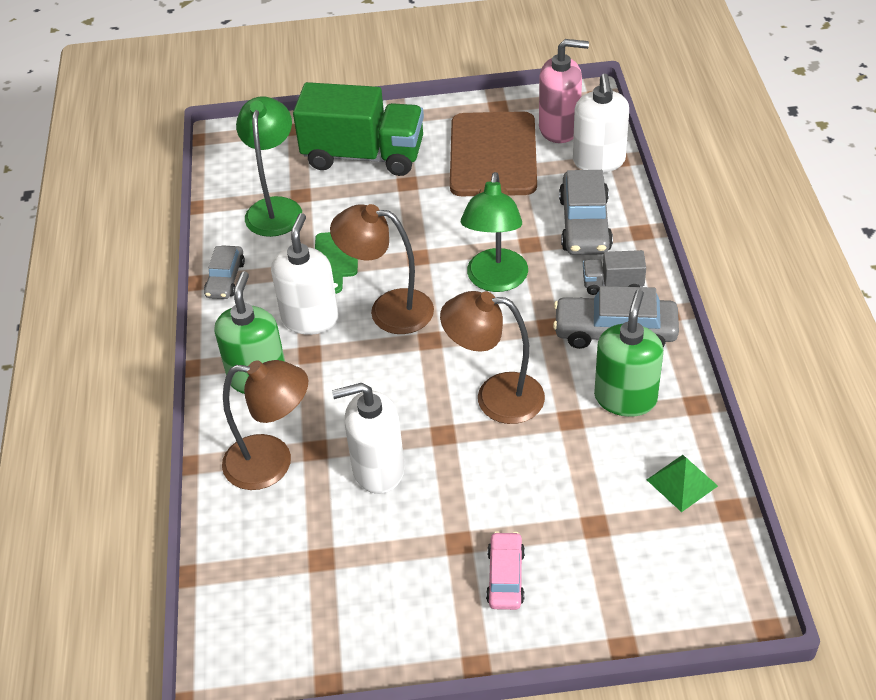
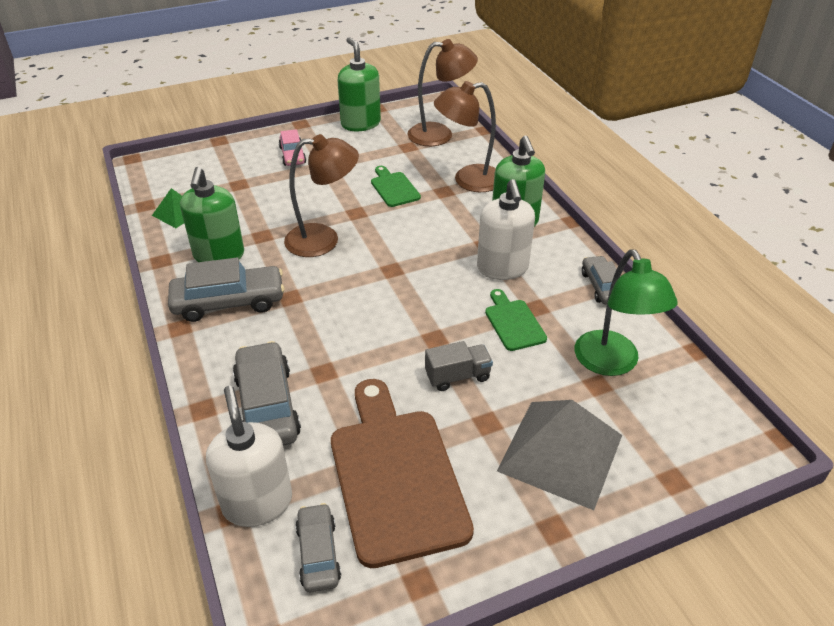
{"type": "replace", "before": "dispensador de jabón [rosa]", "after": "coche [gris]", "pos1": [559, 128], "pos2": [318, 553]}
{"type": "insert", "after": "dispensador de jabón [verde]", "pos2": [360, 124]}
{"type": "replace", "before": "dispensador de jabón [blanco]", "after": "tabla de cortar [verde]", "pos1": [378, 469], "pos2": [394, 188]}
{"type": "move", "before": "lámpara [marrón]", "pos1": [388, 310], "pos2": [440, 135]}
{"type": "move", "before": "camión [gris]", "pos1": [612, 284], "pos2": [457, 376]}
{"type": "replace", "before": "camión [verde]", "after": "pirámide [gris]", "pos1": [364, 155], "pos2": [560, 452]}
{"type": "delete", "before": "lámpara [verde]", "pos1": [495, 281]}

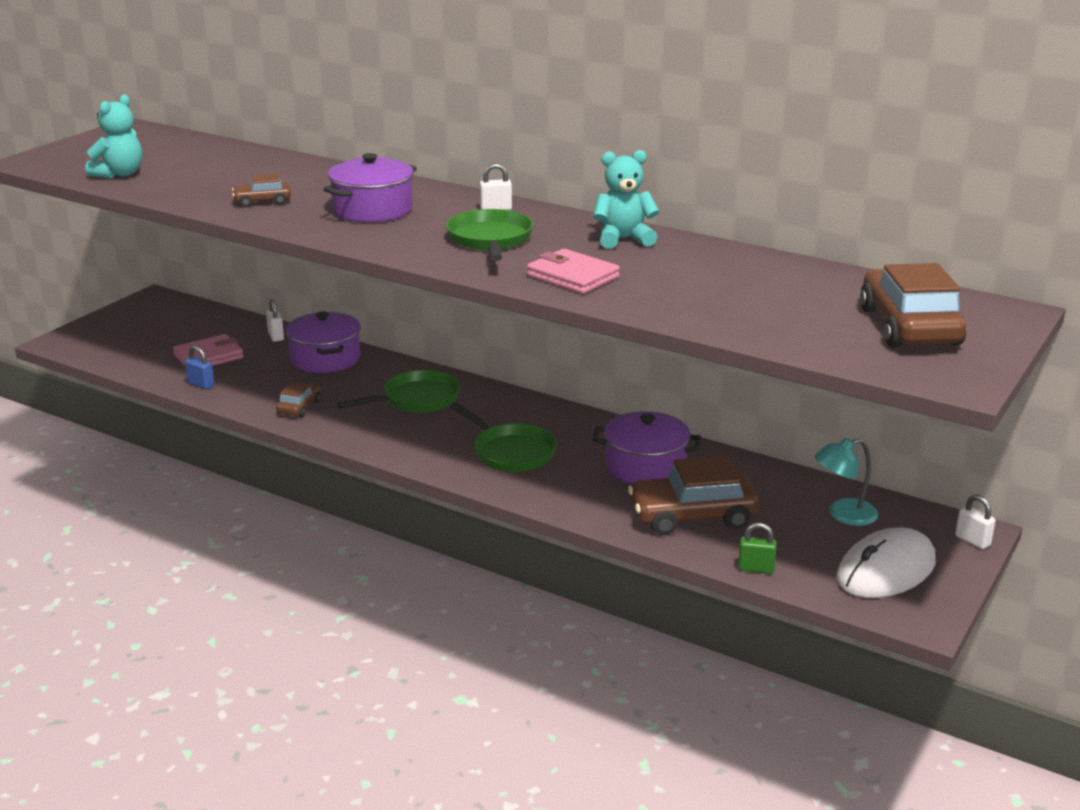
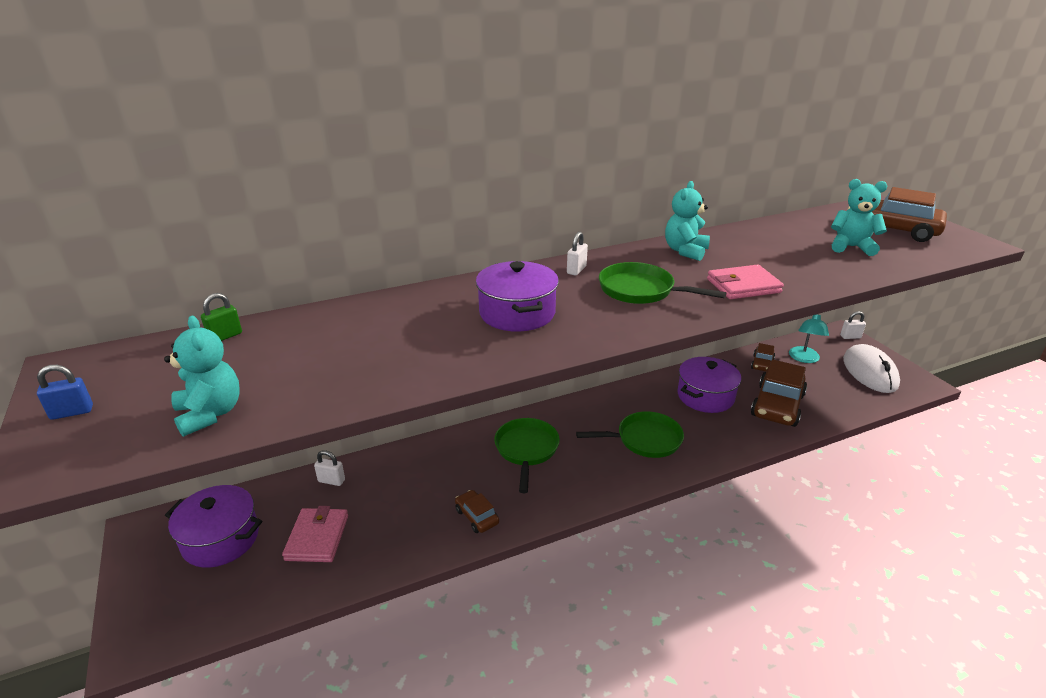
{"type": "move", "before": "candado [azul]", "pos1": [201, 384], "pos2": [72, 412]}
{"type": "move", "before": "olla [morado]", "pos1": [325, 359], "pos2": [221, 539]}
{"type": "move", "before": "candado [verde]", "pos1": [756, 569], "pos2": [225, 336]}
{"type": "move", "before": "coche [marrón]", "pos1": [262, 201], "pos2": [762, 364]}
{"type": "insert", "after": "osito [turquesa]", "pos2": [851, 247]}

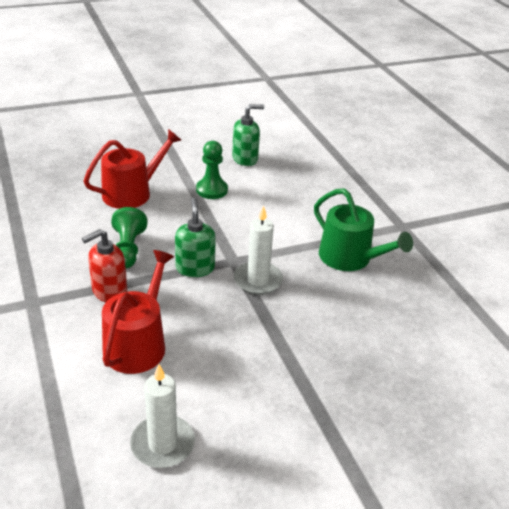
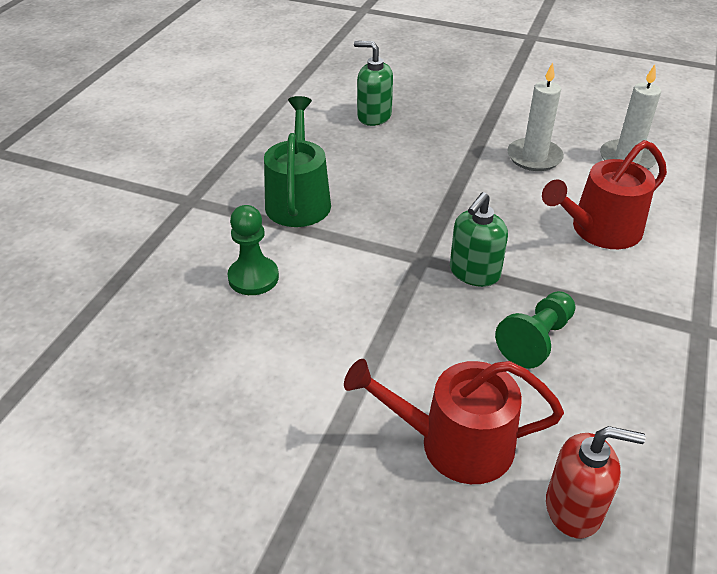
{"type": "move", "before": "peón [verde]", "pos1": [212, 190], "pos2": [253, 277]}
{"type": "move", "before": "dispensador de jabón [verde]", "pos1": [245, 159], "pos2": [374, 116]}
{"type": "move", "before": "vela [blanco]", "pos1": [258, 280], "pos2": [534, 157]}
{"type": "move", "before": "dispensador de jabón [rojo]", "pos1": [109, 291], "pos2": [574, 508]}

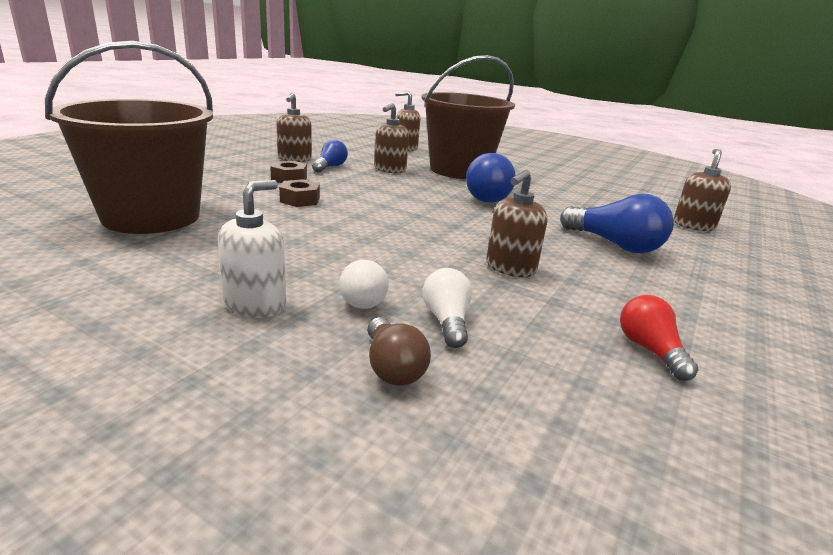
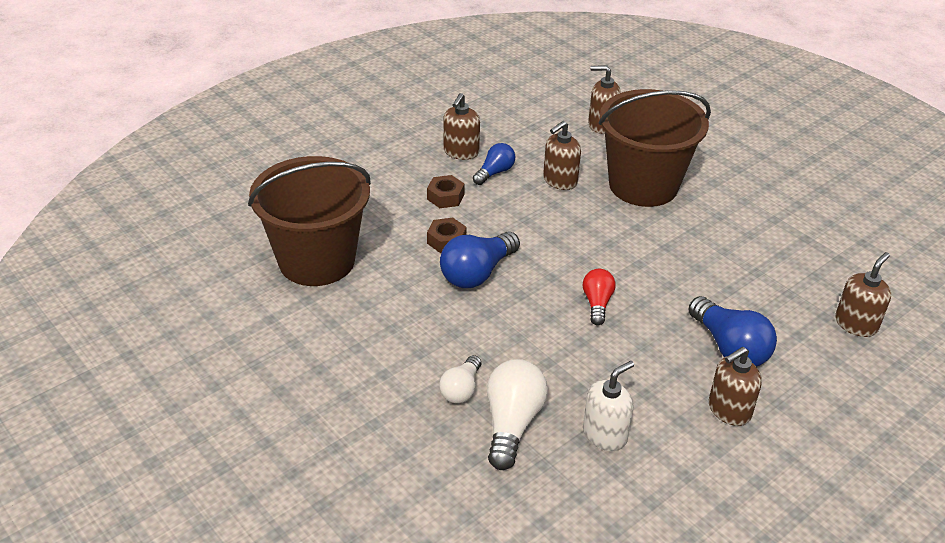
{"type": "move", "before": "bombilla [azul]", "pos1": [491, 197], "pos2": [477, 273]}
{"type": "resize", "before": "bombilla [blanco]", "pos1": [446, 321], "pos2": [512, 424], "scale": 1.65}
{"type": "move", "before": "bombilla [rojo]", "pos1": [650, 350], "pos2": [597, 303]}
{"type": "move", "before": "dispensador de jabón [blanco]", "pos1": [255, 304], "pos2": [605, 434]}
{"type": "move", "before": "dispensador de jabón [marrón]", "pos1": [510, 268], "pos2": [729, 410]}
{"type": "delete", "before": "bombilla [marrón]", "pos1": [392, 367]}

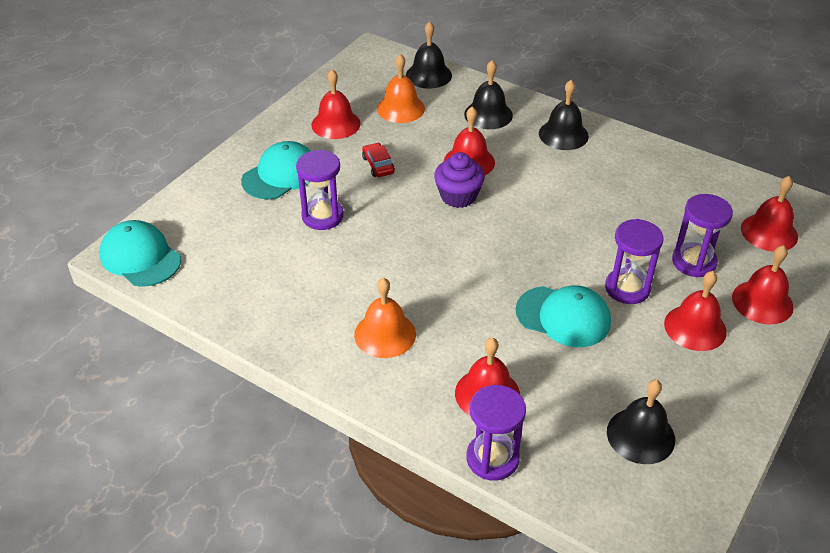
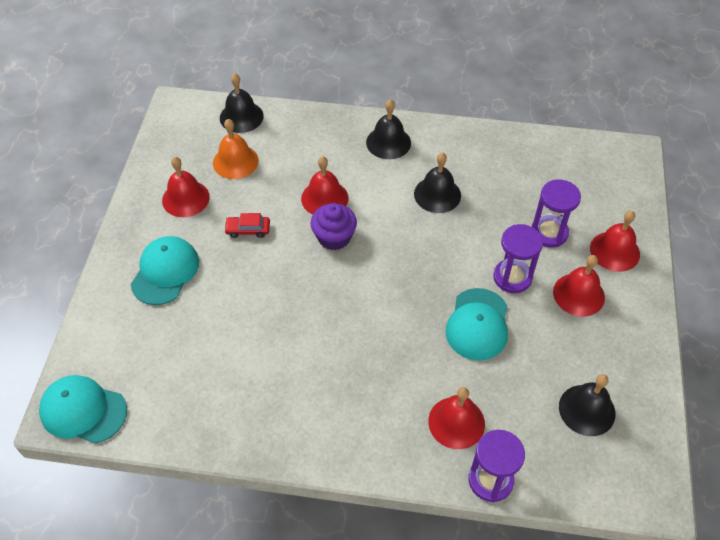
{"type": "rotate", "before": "coche [rojo]", "pos1": [378, 165], "pos2": [248, 230], "turn": -45}
{"type": "move", "before": "campana [negro]", "pos1": [488, 114], "pos2": [437, 194]}
{"type": "rotate", "before": "gorra [turquesa]", "pos1": [563, 317], "pos2": [477, 324], "turn": 105}
{"type": "delete", "before": "reloj de arena [morado]", "pos1": [322, 216]}
{"type": "delete", "before": "campana [naranja]", "pos1": [385, 334]}
{"type": "delete", "before": "campana [rojo]", "pos1": [769, 232]}

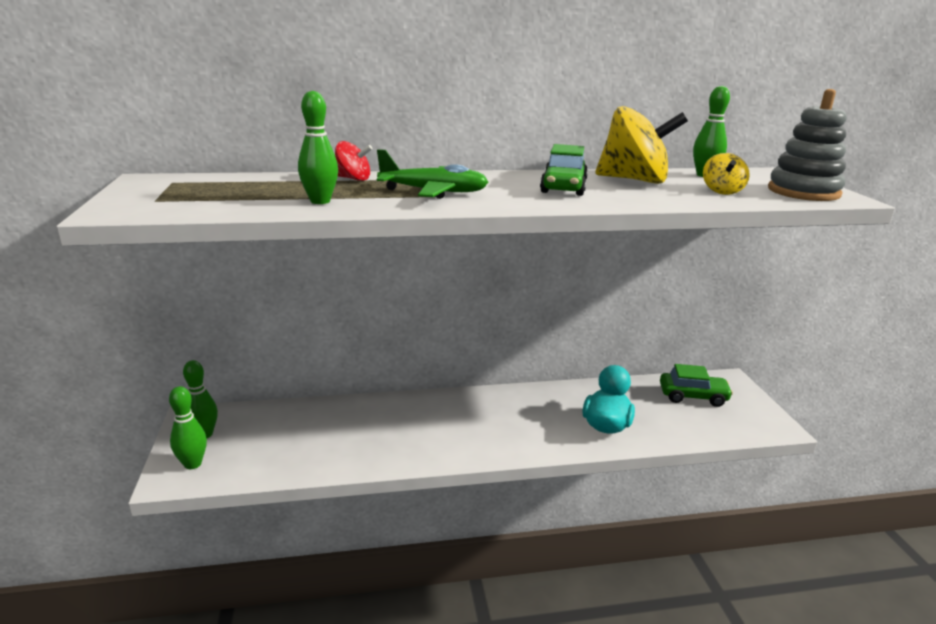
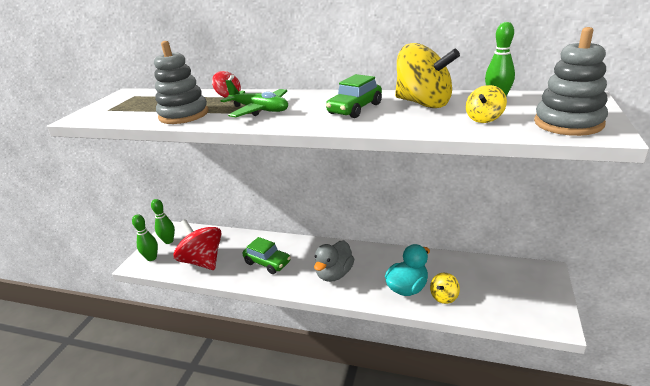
{"type": "replace", "before": "bolo [verde]", "after": "juguete apilable [gris]", "pos1": [320, 201], "pos2": [184, 115]}
{"type": "insert", "after": "peonza [rojo]", "pos2": [203, 261]}
{"type": "move", "before": "coche [verde]", "pos1": [693, 396], "pos2": [267, 263]}
{"type": "insert", "after": "pato [gris]", "pos2": [334, 274]}
{"type": "insert", "after": "peonza [amarillo]", "pos2": [444, 297]}

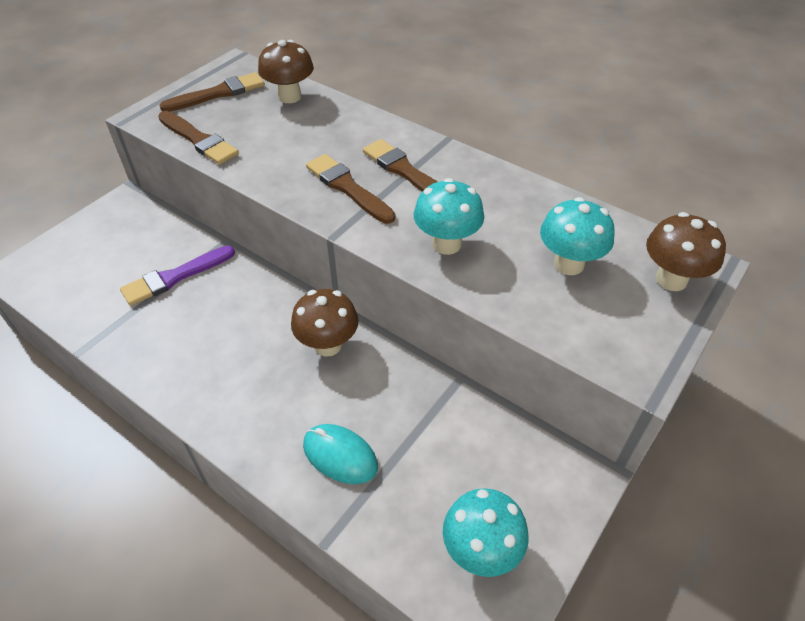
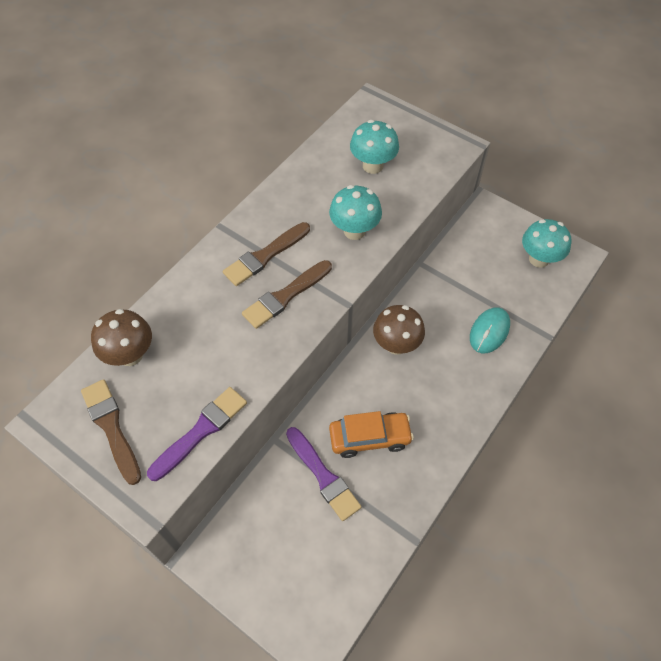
{"type": "recolor", "before": "pincel [marrón]", "after": "pincel [morado]", "pos1": [198, 140], "pos2": [201, 431]}
{"type": "insert", "after": "coche [naranja]", "pos2": [370, 438]}
{"type": "delete", "before": "seta [marrón]", "pos1": [671, 279]}

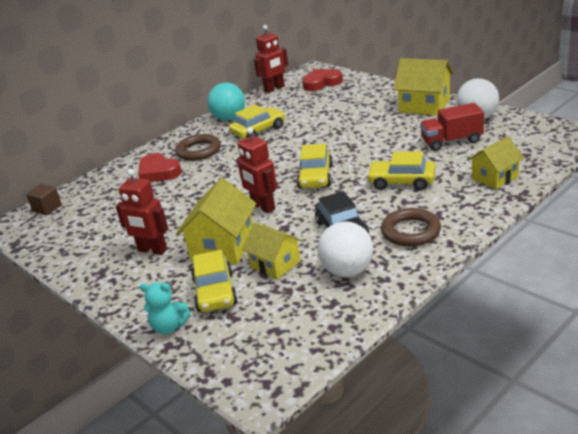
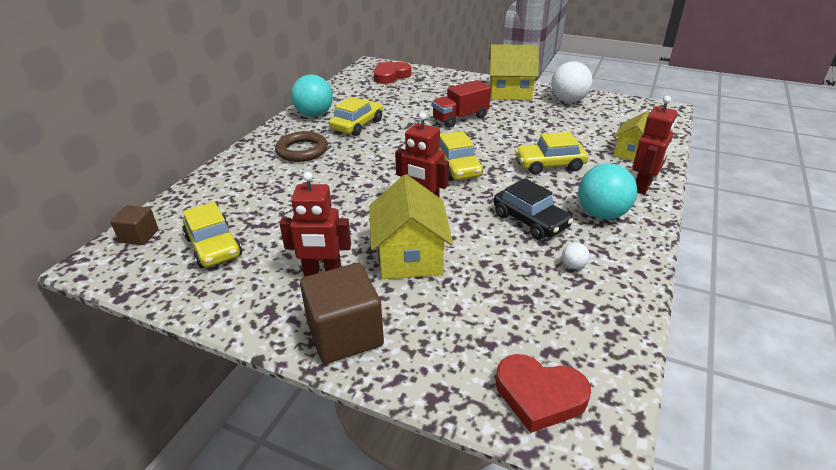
{"type": "move", "before": "coche [amarillo]", "pos1": [215, 292], "pos2": [214, 247]}
{"type": "insert", "after": "cubo [marrón]", "pos2": [345, 334]}
{"type": "move", "before": "camión [rojo]", "pos1": [451, 141], "pos2": [460, 118]}
{"type": "move", "before": "corazón [rojo]", "pos1": [158, 172], "pos2": [539, 396]}
{"type": "resize", "before": "pelota [blanco]", "pos1": [347, 271], "pos2": [573, 265], "scale": 0.43}
{"type": "replace", "before": "anillo [marrón]", "after": "pelota [turquesa]", "pos1": [411, 231], "pos2": [601, 214]}
{"type": "move", "before": "robot [rojo]", "pos1": [274, 89], "pos2": [643, 186]}
{"type": "delete", "before": "osito [turquesa]", "pos1": [169, 327]}
{"type": "delete", "before": "casa [amarillo]", "pos1": [275, 264]}

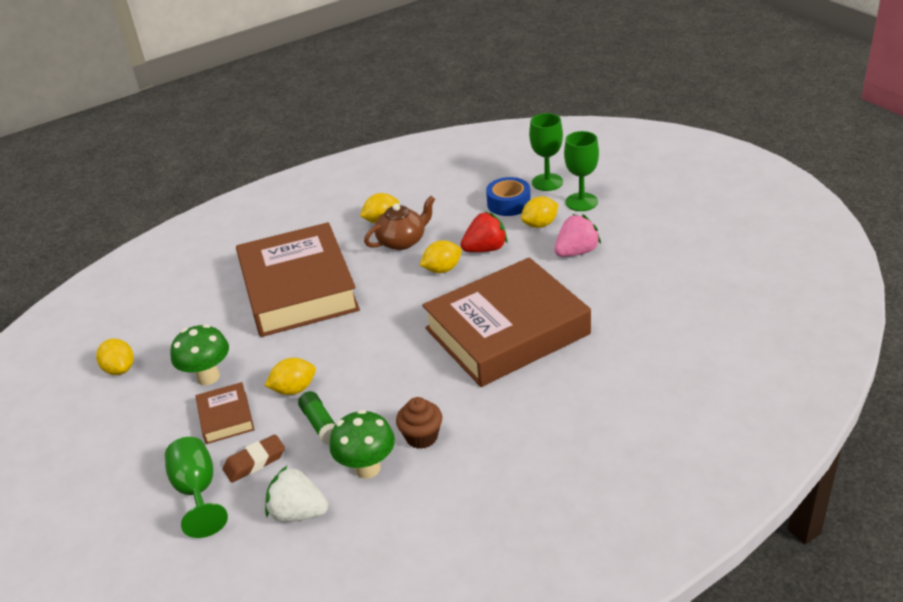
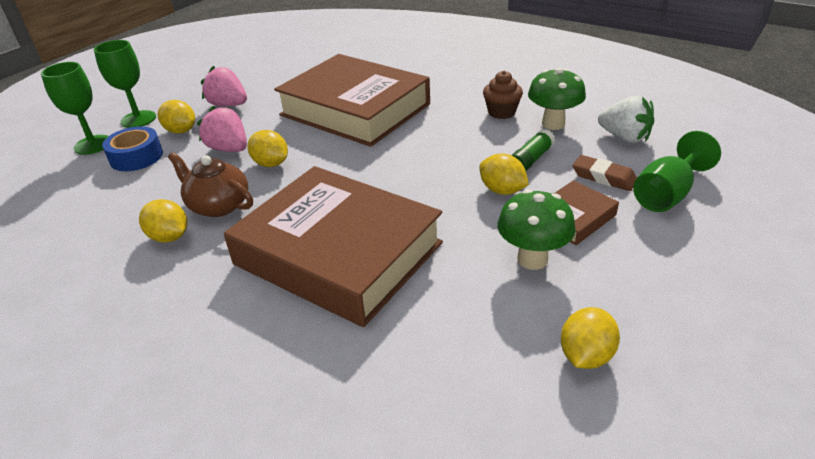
{"type": "recolor", "before": "fresa [rojo]", "after": "fresa [rosa]", "pos1": [485, 249], "pos2": [229, 149]}
{"type": "rotate", "before": "libro [marrón]", "pos1": [298, 289], "pos2": [338, 254], "turn": 75}
{"type": "rotate", "before": "fresa [blanco]", "pos1": [298, 513], "pos2": [624, 137], "turn": -45}

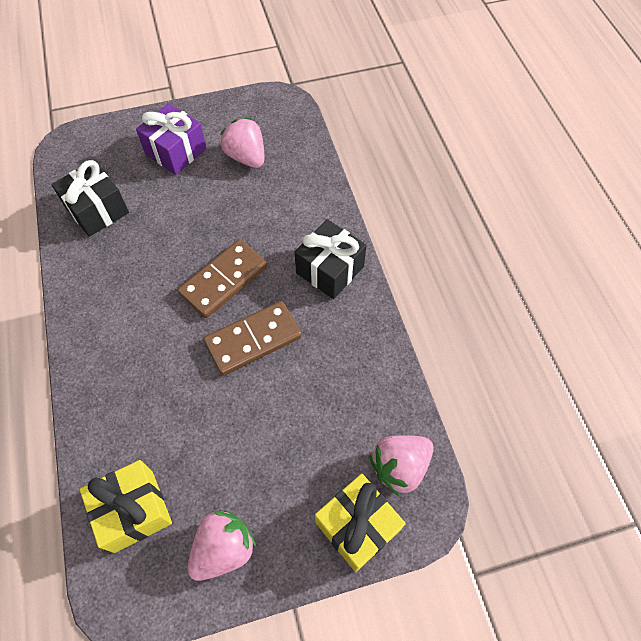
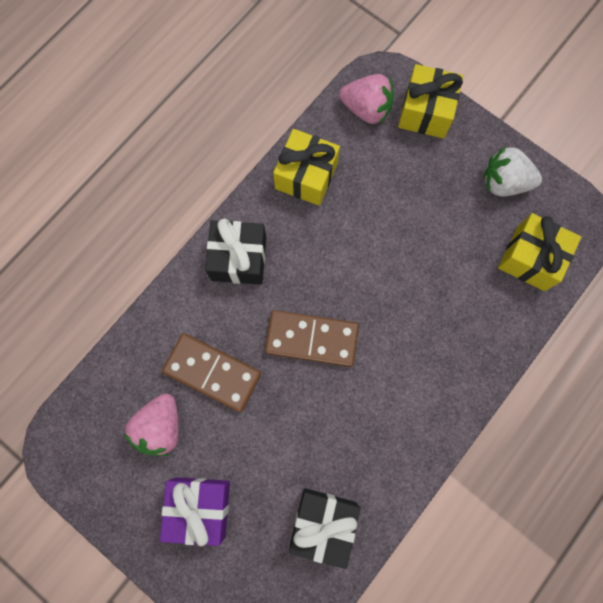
{"type": "move", "before": "ficha de dominó [marrón]", "pos1": [253, 340], "pos2": [212, 372]}
{"type": "insert", "after": "regalo [amarillo]", "pos2": [306, 176]}
{"type": "recolor", "before": "fresa [rosa]", "after": "fresa [blanco]", "pos1": [224, 548], "pos2": [504, 182]}

